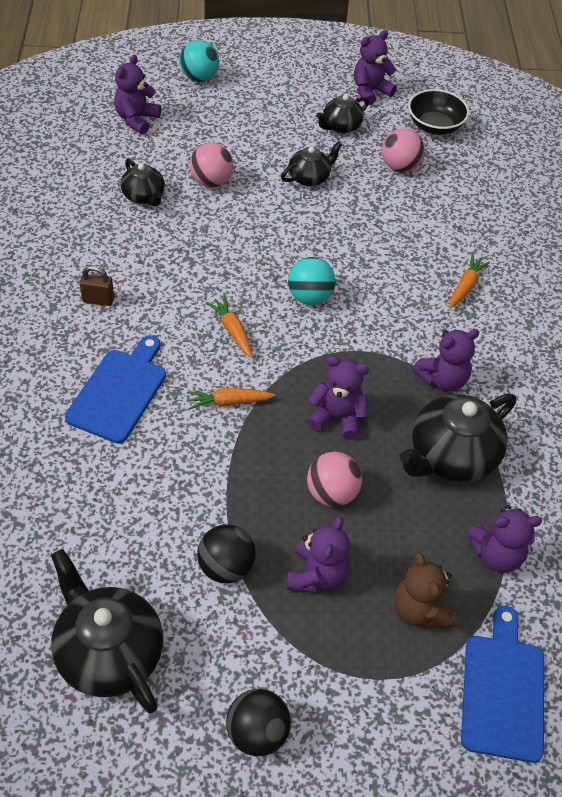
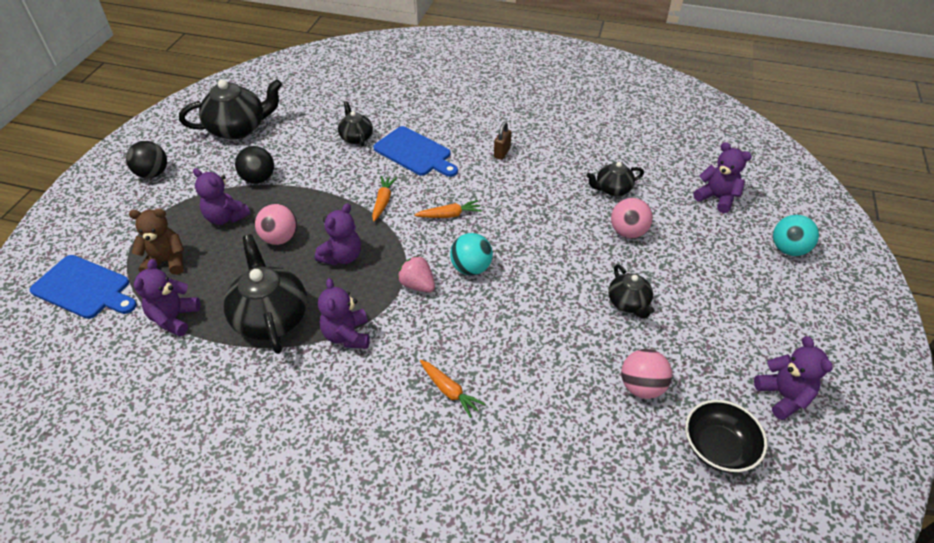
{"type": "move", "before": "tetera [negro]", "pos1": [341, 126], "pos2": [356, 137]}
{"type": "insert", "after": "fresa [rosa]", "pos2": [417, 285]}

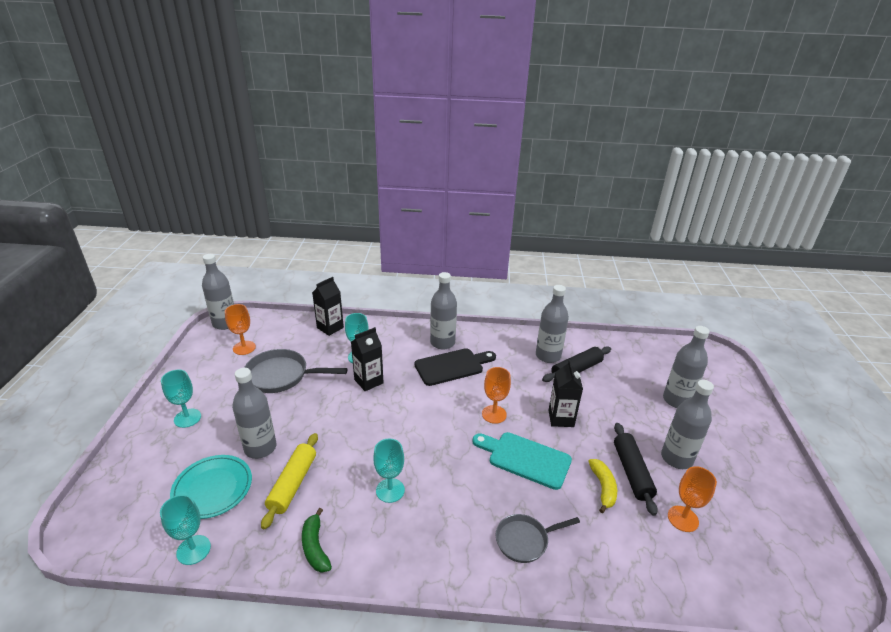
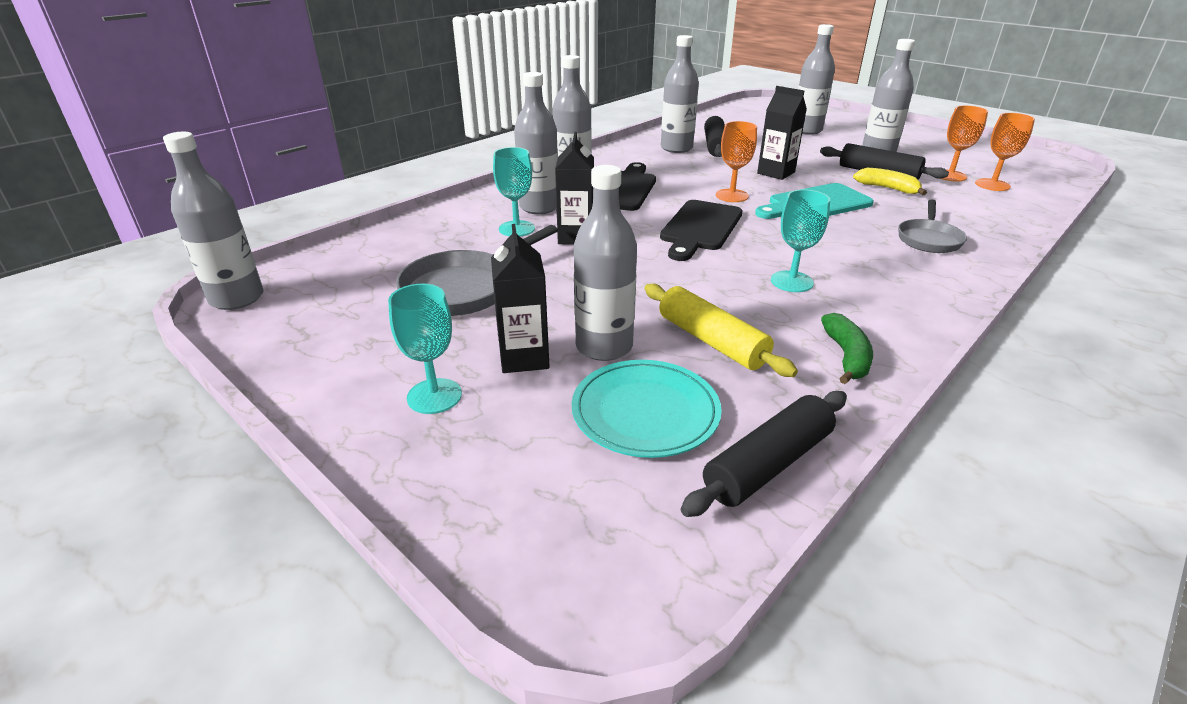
{"type": "move", "before": "cartón de leche [negro]", "pos1": [330, 328], "pos2": [524, 358]}
{"type": "insert", "after": "botella [gris]", "pos2": [539, 207]}
{"type": "insert", "after": "tabla de cortar [negro]", "pos2": [700, 228]}
{"type": "replace", "before": "copa [turquesa]", "after": "rodillo [negro]", "pos1": [193, 550], "pos2": [768, 464]}
{"type": "rotate", "before": "plátano [verde]", "pos1": [315, 547], "pos2": [846, 356], "turn": -105}
{"type": "move", "before": "copa [naranja]", "pos1": [244, 348], "pos2": [992, 185]}

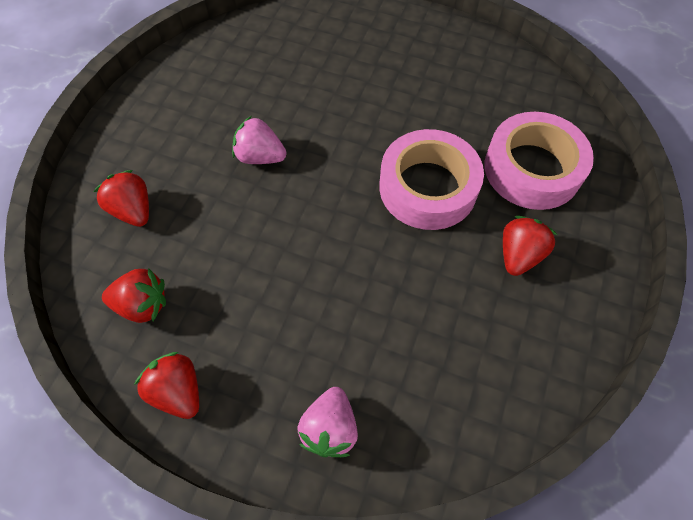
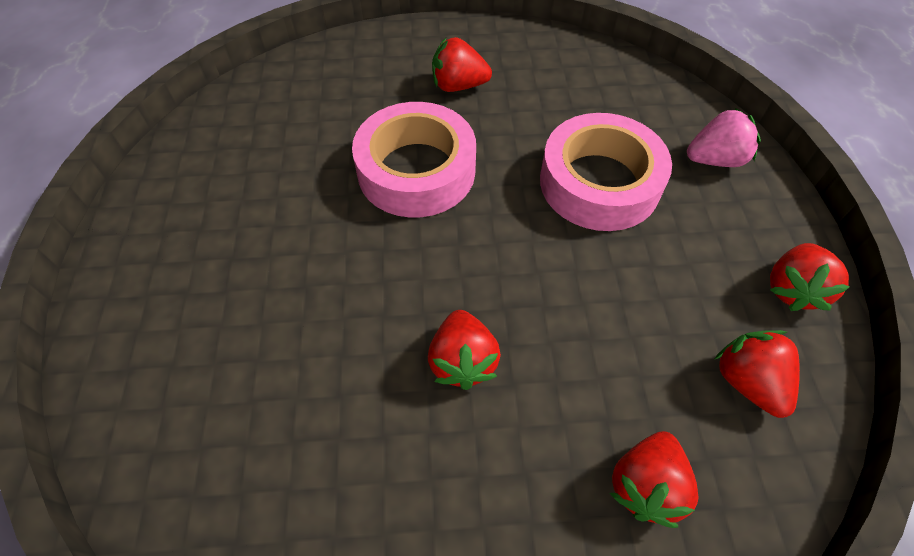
{"type": "recolor", "before": "fresa [rosa]", "after": "fresa [rojo]", "pos1": [260, 157], "pos2": [462, 361]}
{"type": "move", "before": "cinta adhesiva [rosa]", "pos1": [532, 169], "pos2": [599, 183]}

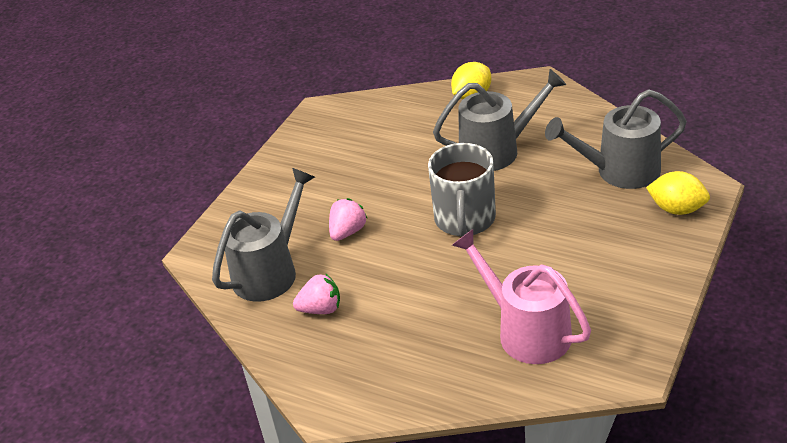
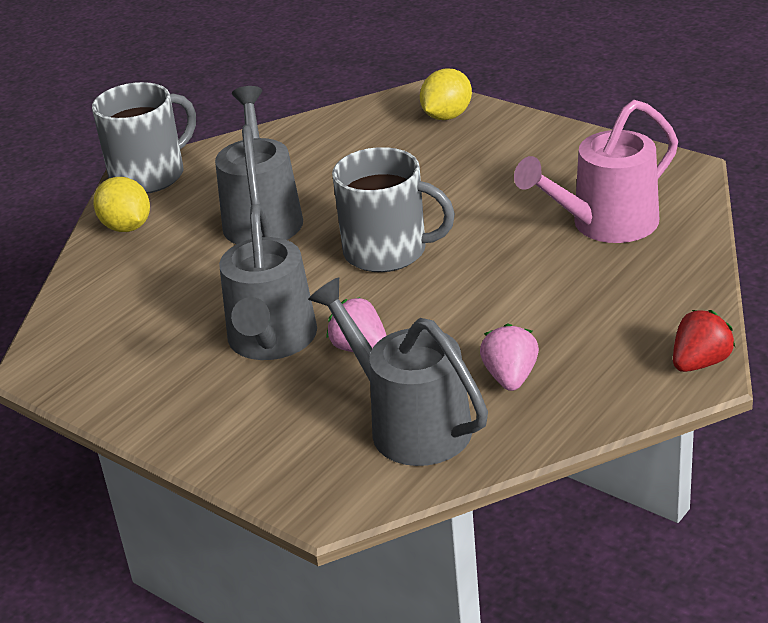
{"type": "insert", "after": "taza [gris]", "pos2": [149, 175]}
{"type": "move", "before": "regadera [gris]", "pos1": [619, 171], "pos2": [271, 342]}
{"type": "insert", "after": "fresa [rojo]", "pos2": [700, 363]}

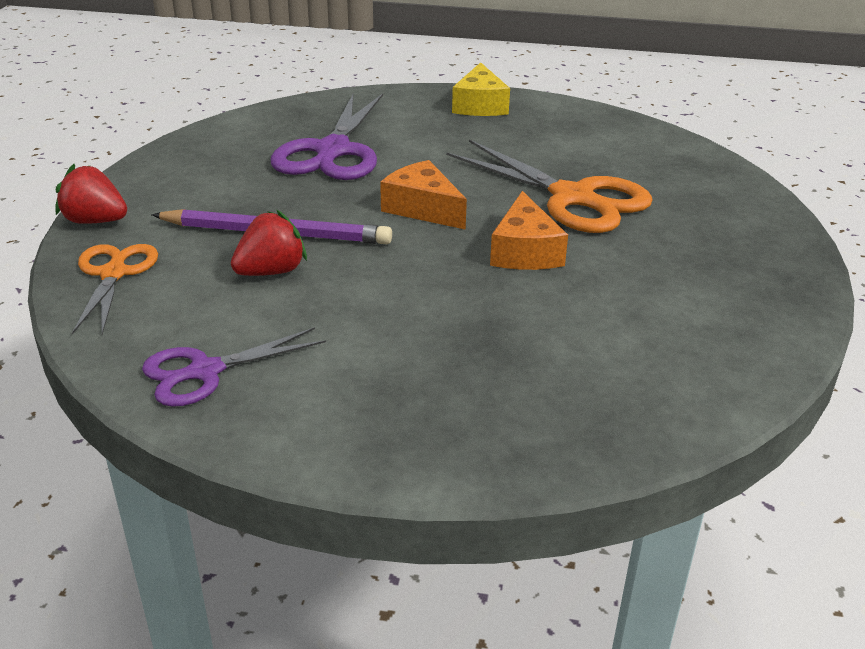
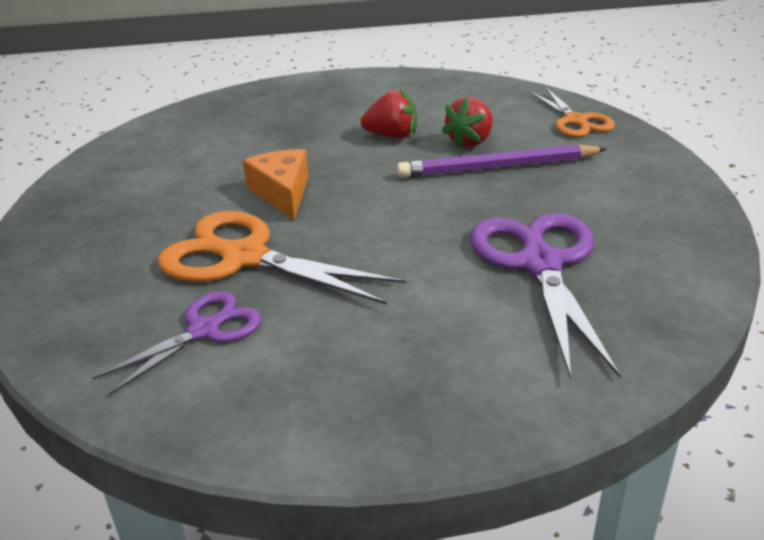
{"type": "move", "before": "tijeras [morado]", "pos1": [204, 372], "pos2": [204, 330]}
{"type": "move", "before": "fresa [rojo]", "pos1": [95, 221], "pos2": [392, 136]}
{"type": "delete", "before": "queso [naranja]", "pos1": [423, 208]}
{"type": "delete", "before": "queso [amarillo]", "pos1": [479, 105]}

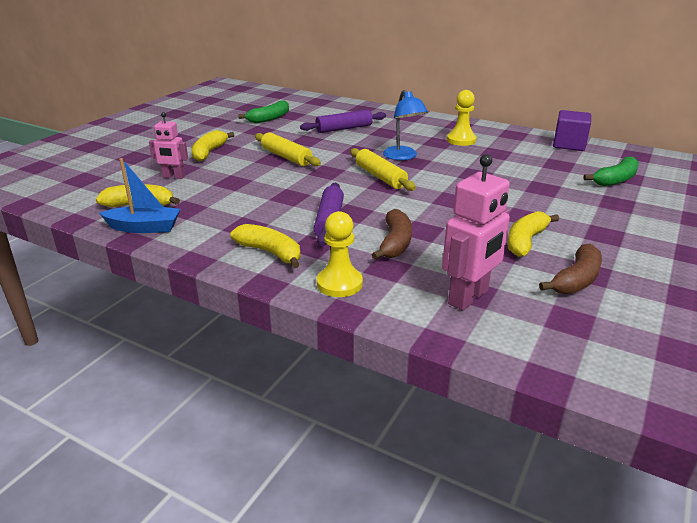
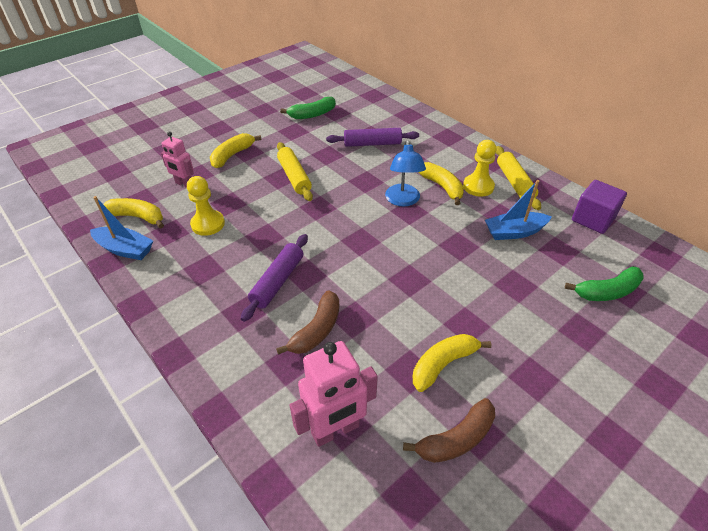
{"type": "move", "before": "peón [amarillo]", "pos1": [339, 284], "pos2": [208, 224]}
{"type": "move", "before": "plátano [amarillo]", "pos1": [270, 252], "pos2": [442, 187]}
{"type": "insert", "after": "barco [azul]", "pos2": [514, 232]}
{"type": "move", "before": "rodillo [amarillo]", "pos1": [380, 177], "pos2": [515, 183]}

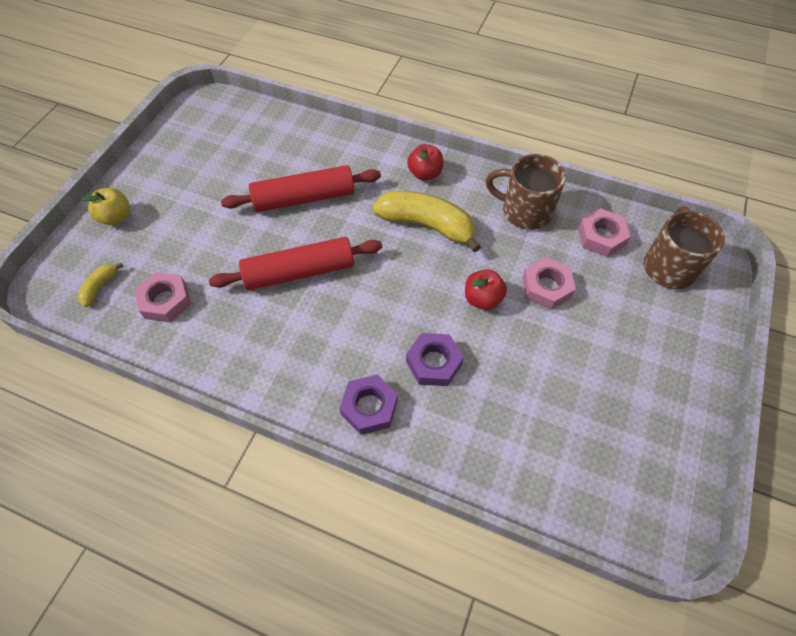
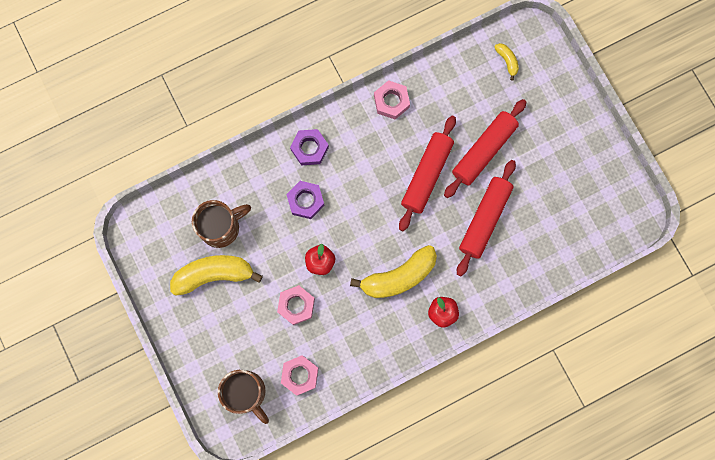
{"type": "insert", "after": "plátano [amarillo]", "pos2": [214, 275]}
{"type": "move", "before": "taza [marrón]", "pos1": [524, 211], "pos2": [221, 227]}
{"type": "move", "before": "tuerca [rosa]", "pos1": [166, 301], "pos2": [391, 101]}
{"type": "insert", "after": "rodillo [rojo]", "pos2": [483, 151]}
{"type": "delete", "before": "manzana [amarillo]", "pos1": [116, 217]}

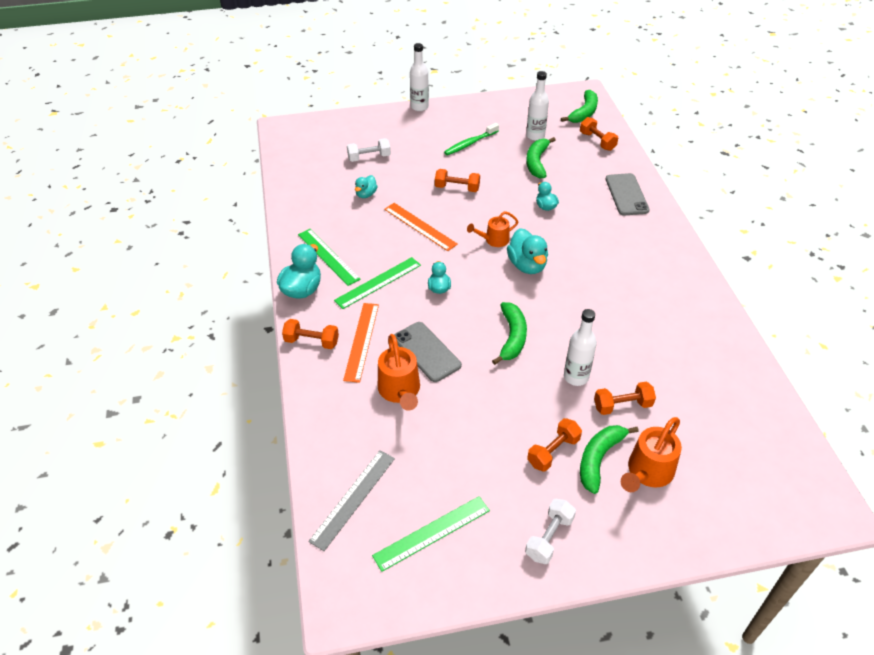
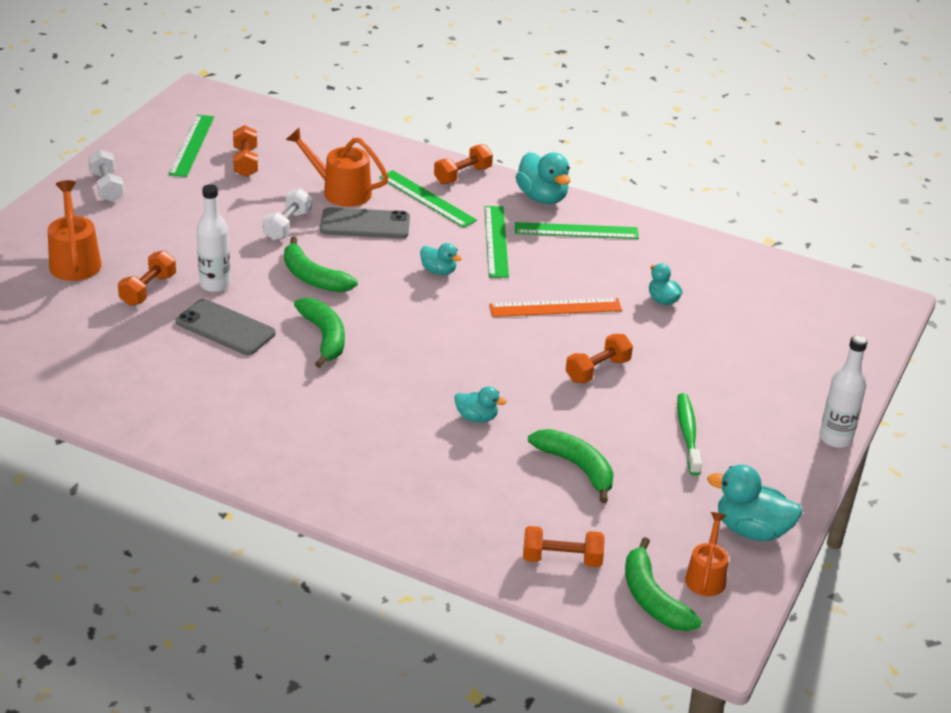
{"type": "move", "before": "móvil [gris]", "pos1": [626, 194], "pos2": [225, 328]}
{"type": "move", "before": "mancuerna [naranja]", "pos1": [553, 451], "pos2": [245, 162]}
{"type": "move", "before": "mancuerna [blanco]", "pos1": [369, 157], "pos2": [287, 226]}
{"type": "move", "before": "plátano [verde]", "pos1": [599, 459], "pos2": [324, 337]}
{"type": "recolor", "before": "regla [naranja]", "after": "regla [verde]", "pos1": [361, 341], "pos2": [427, 199]}
{"type": "move", "before": "regadera [naranja]", "pos1": [493, 240], "pos2": [706, 576]}
{"type": "move", "before": "pato [turquesa]", "pos1": [527, 265], "pos2": [751, 530]}
{"type": "delete", "before": "regla [gris]", "pos1": [353, 498]}
{"type": "delete", "before": "botella [blanco]", "pos1": [535, 136]}

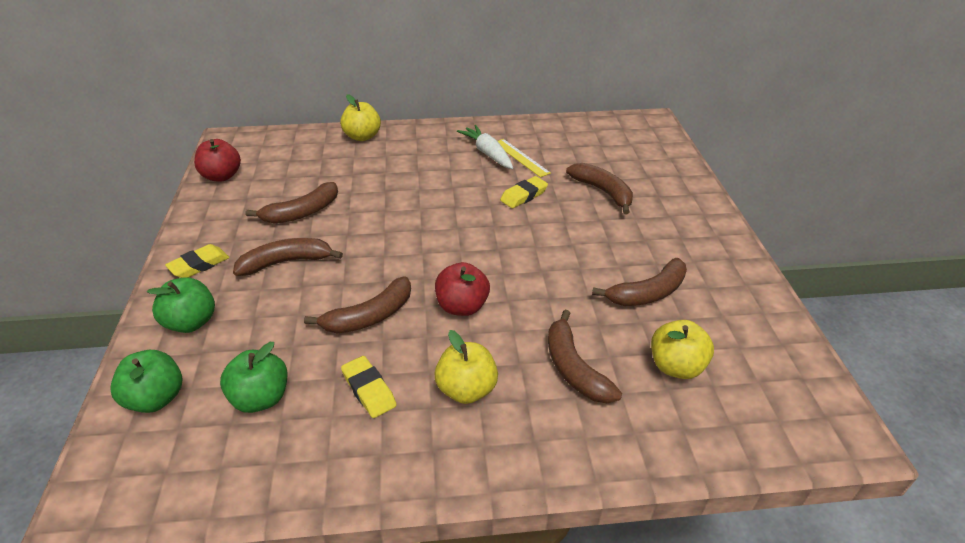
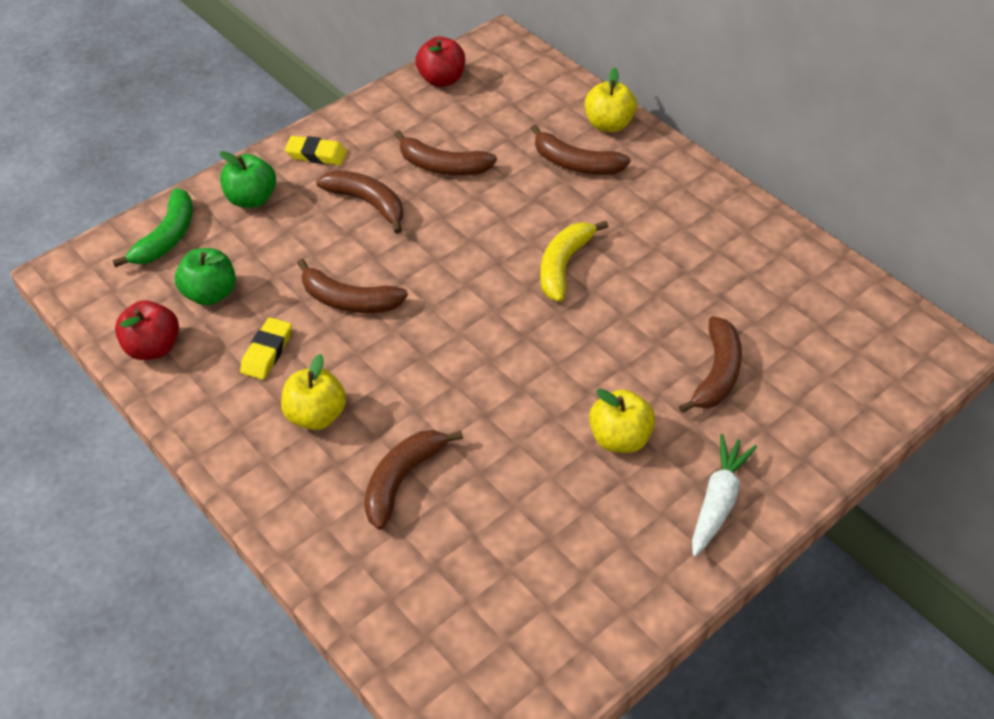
{"type": "replace", "before": "manzana [verde]", "after": "plátano [verde]", "pos1": [156, 398], "pos2": [167, 237]}
{"type": "move", "before": "manzana [rojo]", "pos1": [462, 306], "pos2": [153, 347]}
{"type": "move", "before": "plátano [marrón]", "pos1": [648, 293], "pos2": [575, 164]}
{"type": "insert", "after": "plátano [amarillo]", "pos2": [563, 265]}
{"type": "move", "before": "manzana [amarillo]", "pos1": [676, 366], "pos2": [619, 438]}
{"type": "move", "before": "zanahoria [blanco]", "pos1": [487, 153], "pos2": [718, 501]}
{"type": "delete", "before": "regla [amarillo]", "pos1": [521, 157]}
{"type": "delete", "before": "goma de borrar [amarillo]", "pos1": [523, 196]}

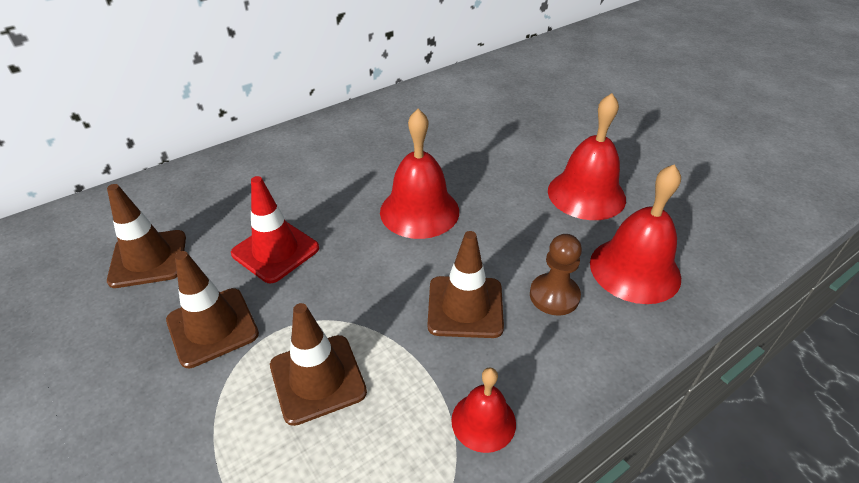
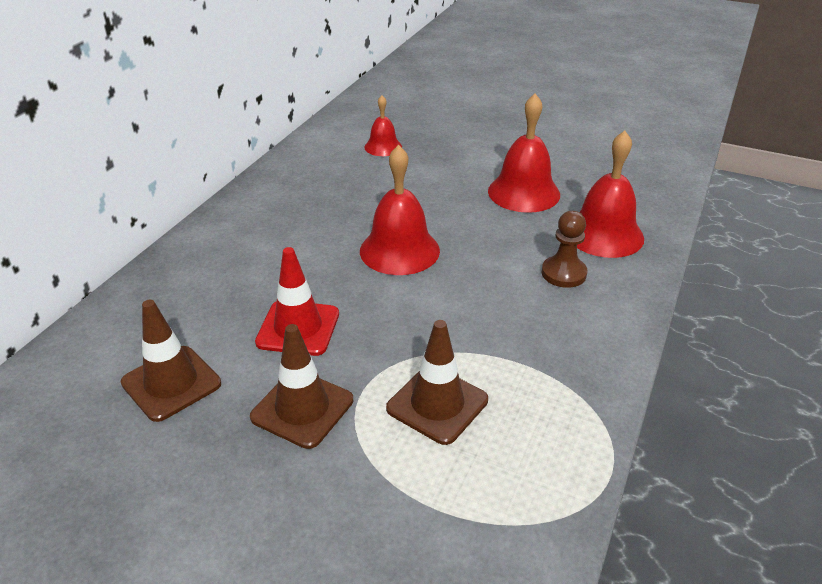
{"type": "move", "before": "campana [rojo]", "pos1": [483, 421], "pos2": [383, 147]}
{"type": "delete", "before": "cono de tráfico [marrón]", "pos1": [465, 307]}

